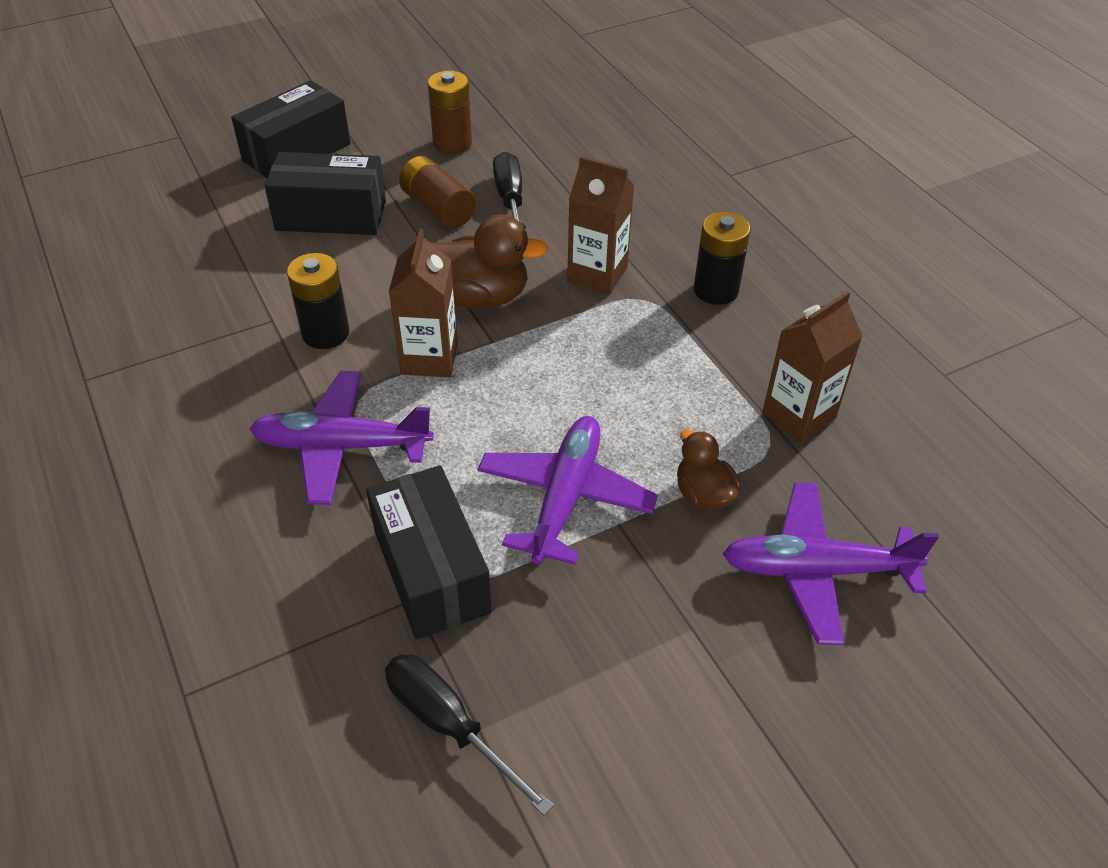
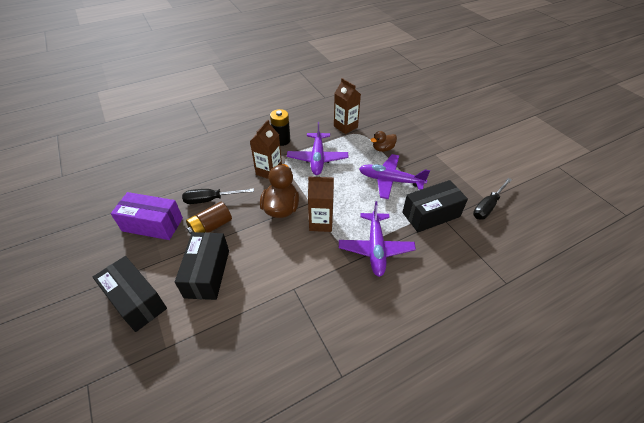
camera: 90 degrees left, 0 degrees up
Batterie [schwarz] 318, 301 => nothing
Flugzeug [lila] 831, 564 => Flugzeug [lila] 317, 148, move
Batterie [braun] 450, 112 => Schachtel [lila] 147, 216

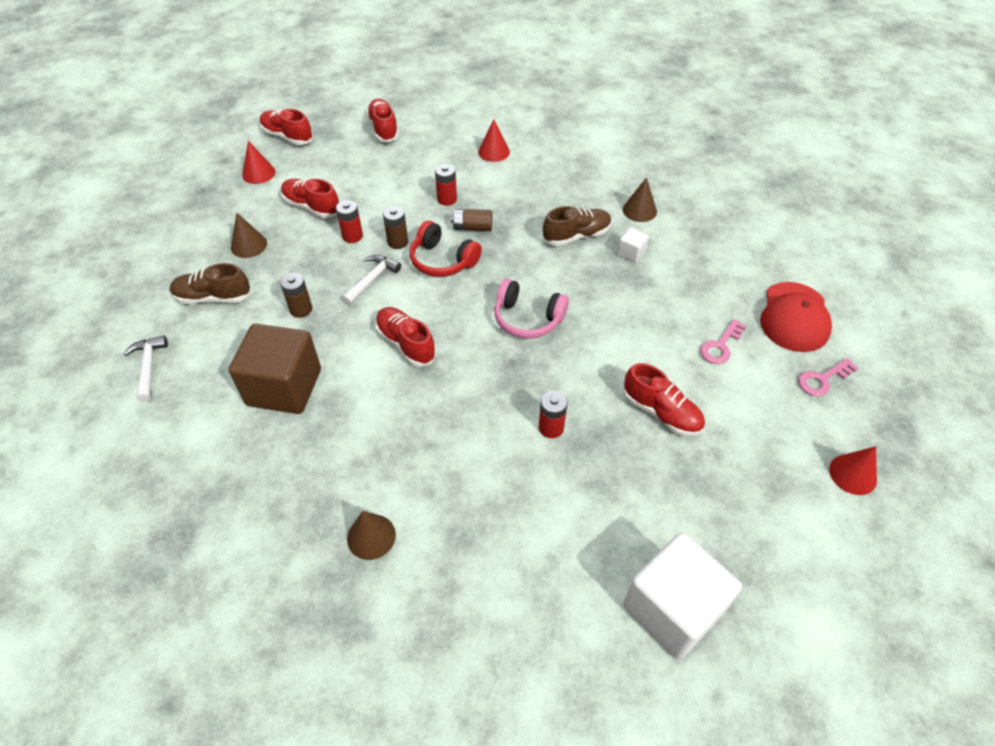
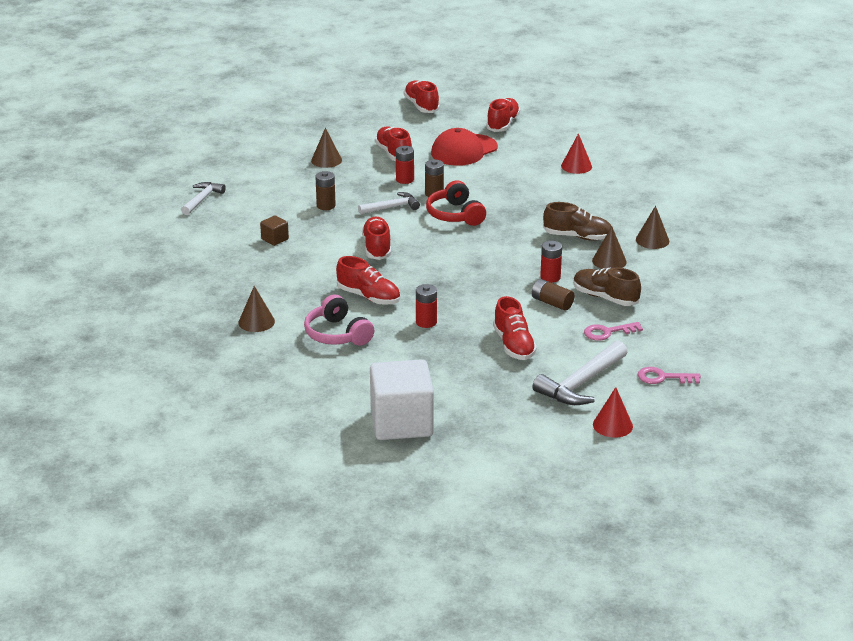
camera: 35 degrees right, 20 degrees down
Kegel [rot] 259, 162 => nothing
nothing => Schuh [rot] 368, 280
nothing => Hammer [weiß] 580, 372
Schuh [braun] 210, 283 => Schuh [braun] 607, 286, move
Batterie [rot] 446, 185 => Batterie [rot] 551, 262, move
Batterie [braun] 471, 220 => Batterie [braun] 553, 295, move
Kopfhörer [rosa] 531, 309 => Kopfhörer [rosa] 339, 319, move
Kappe [rot] 796, 317 => Kappe [rot] 464, 147, move
Kubus [weiß] 633, 245 => Kegel [braun] 609, 248
Kubus [braun] 275, 369 => Kubus [braun] 274, 230, x0.42

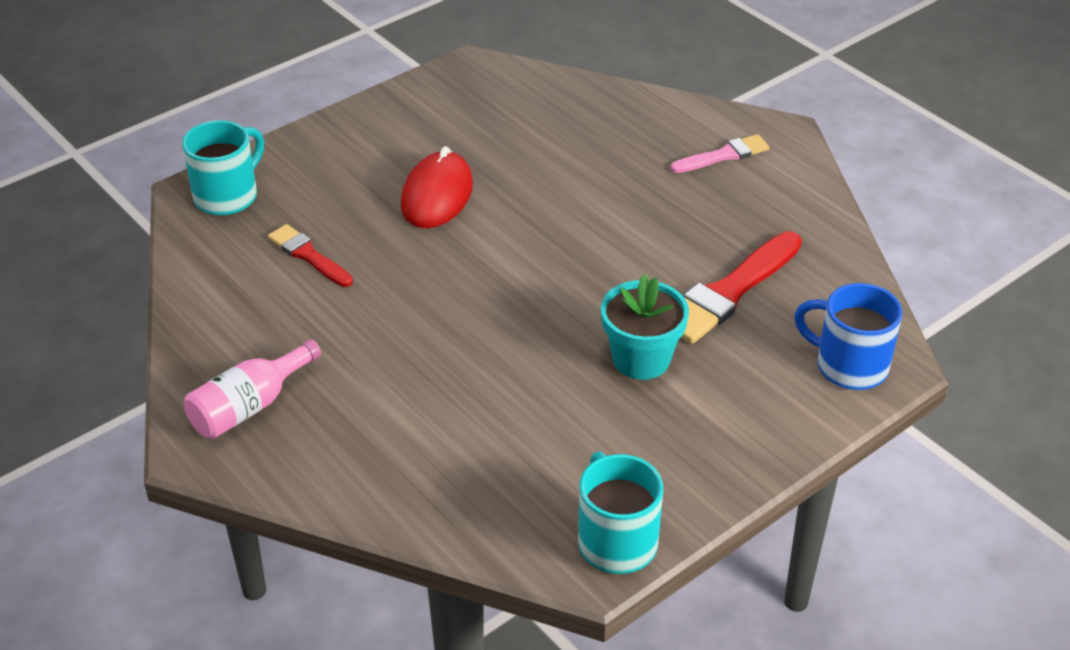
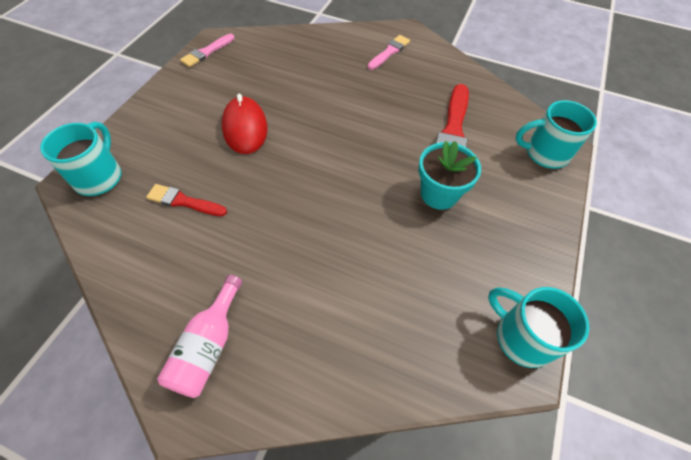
camera: 30 degrees left, 15 degrees up
nothing => Pinsel [rosa] 207, 50
Tasse [blau] 848, 336 => Tasse [türkis] 556, 134

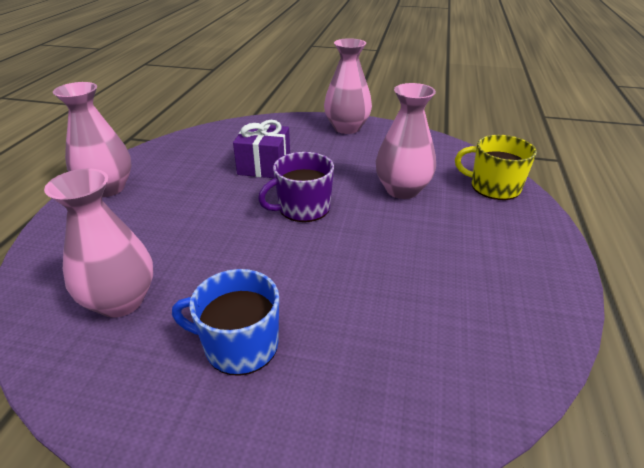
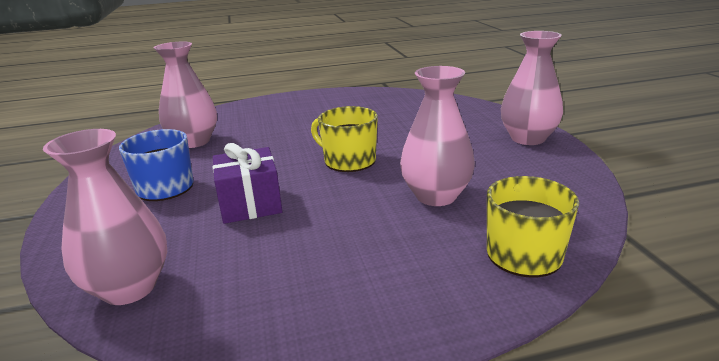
camera: 65 degrees right, 10 degrees down
Vase [rosa] 92, 139 => Vase [rosa] 105, 217, move
Geschenk [lila] 261, 149 => Geschenk [lila] 248, 183, move
Tasse [lila] 296, 187 => Tasse [gelb] 344, 139

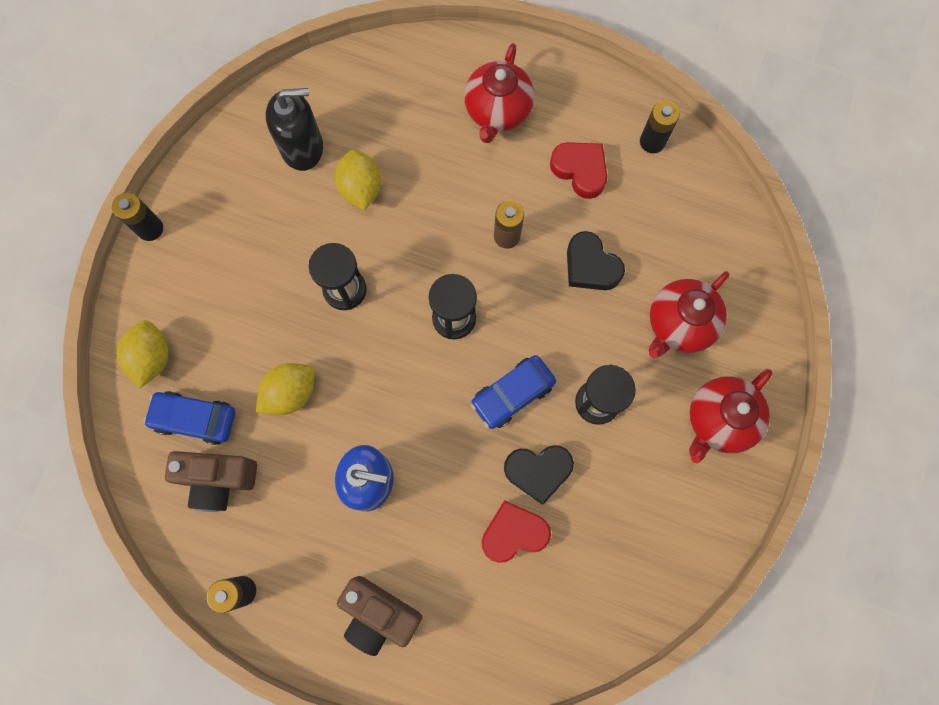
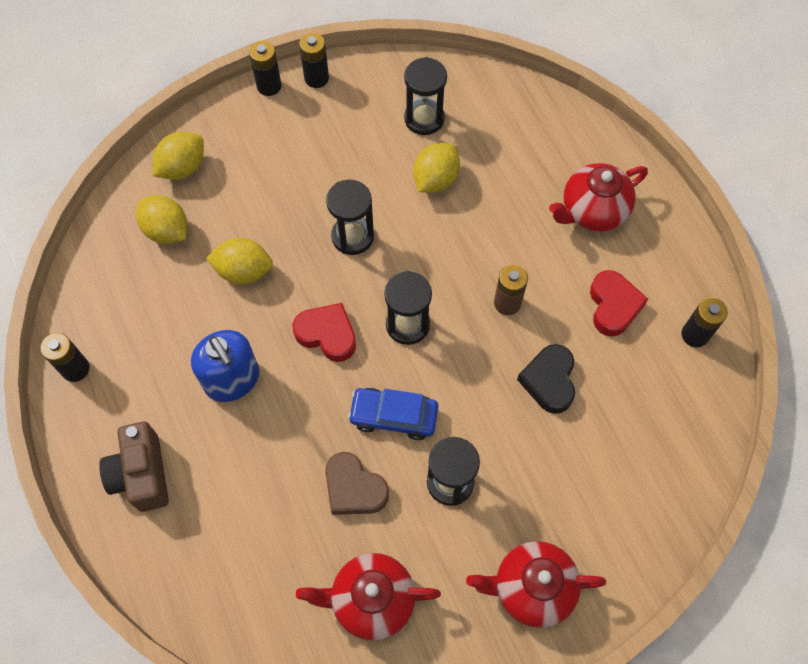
camera: 45 degrees right, 10 degrees down
Kamera [braun] 211, 481 => nothing
nothing => Batterie [schwarz] 314, 60
Herz [rot] 516, 531 => Herz [rot] 324, 332, move
Teekanne [rot] 689, 314 => Teekanne [rot] 368, 596, move
Auto [blau] 189, 418 => Zitrone [gelb] 161, 219
Seifenspender [schwarz] 294, 129 => Sanduhr [schwarz] 425, 96
Herz [schwarz] 539, 475 => Herz [braun] 357, 483

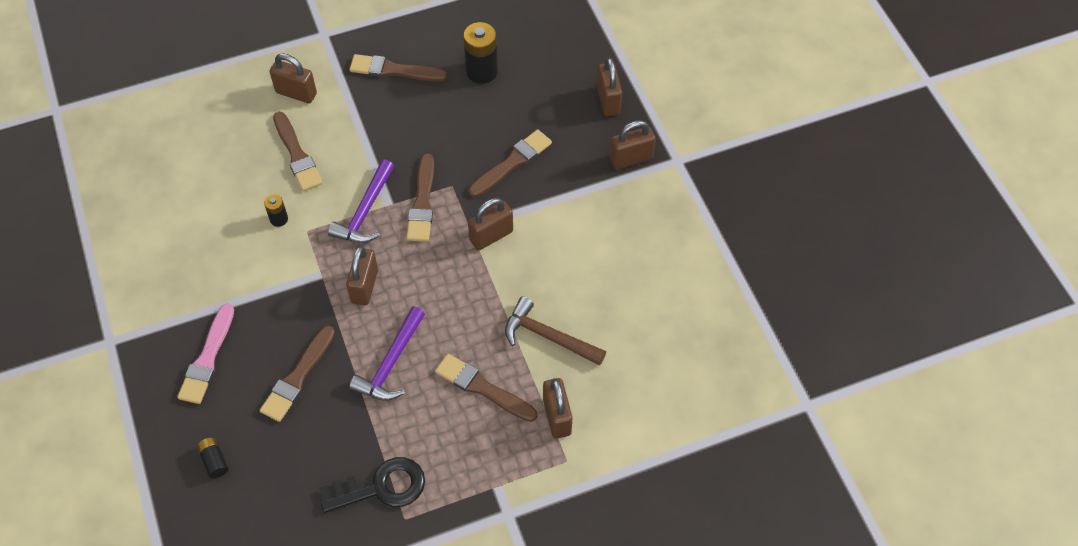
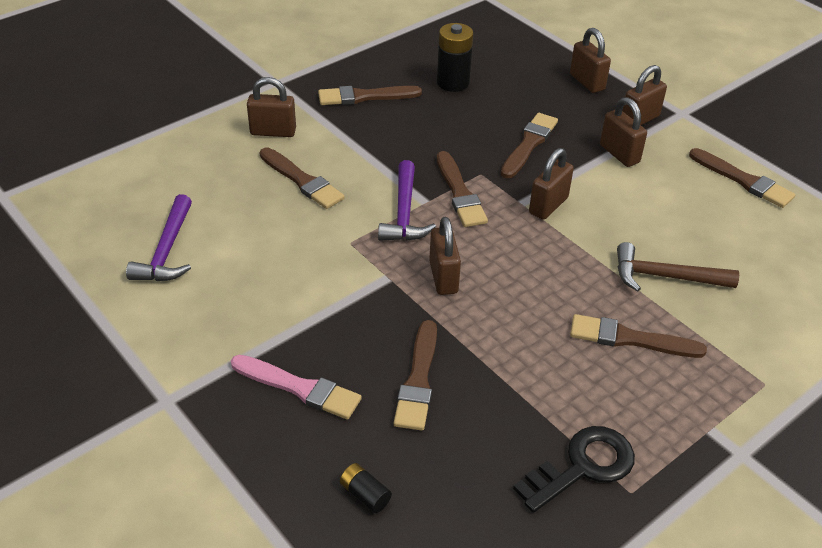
camera: 20 degrees left, 15 degrees down
Batterie [schwarz] 276, 210 => nothing
nothing => Pinsel [braun] 742, 178
Hammer [lila] 387, 354 => Hammer [lila] 159, 237, move
Vorhängeschloss [braun] 557, 408 => Vorhängeschloss [braun] 623, 132, move
Pinsel [rosa] 205, 353 => Pinsel [rosa] 296, 387, 60 degrees counterclockwise

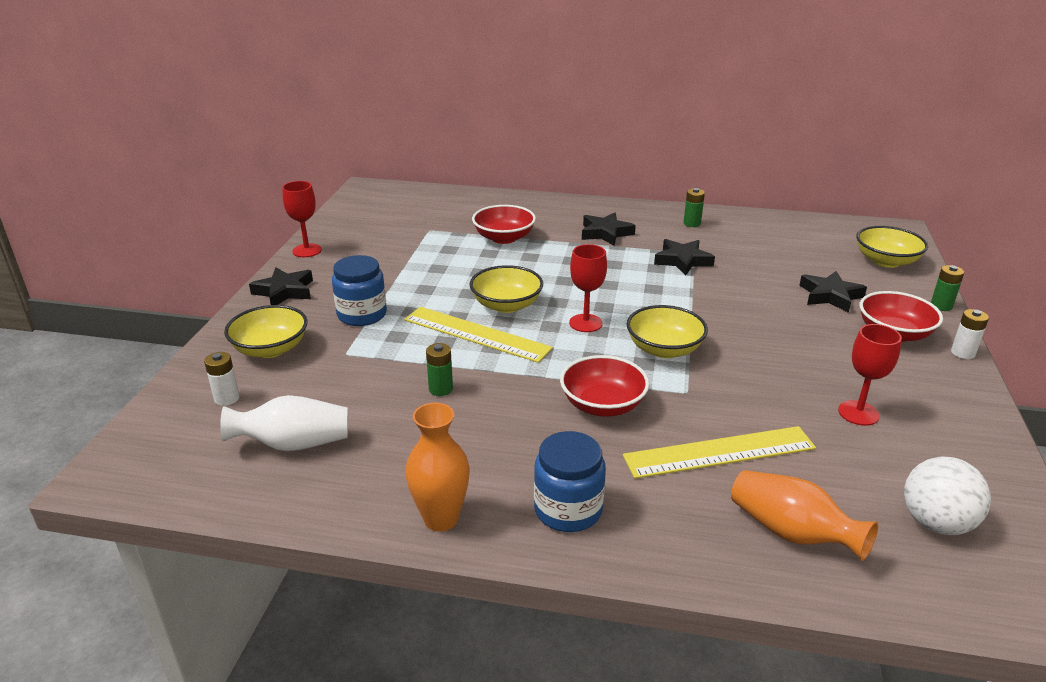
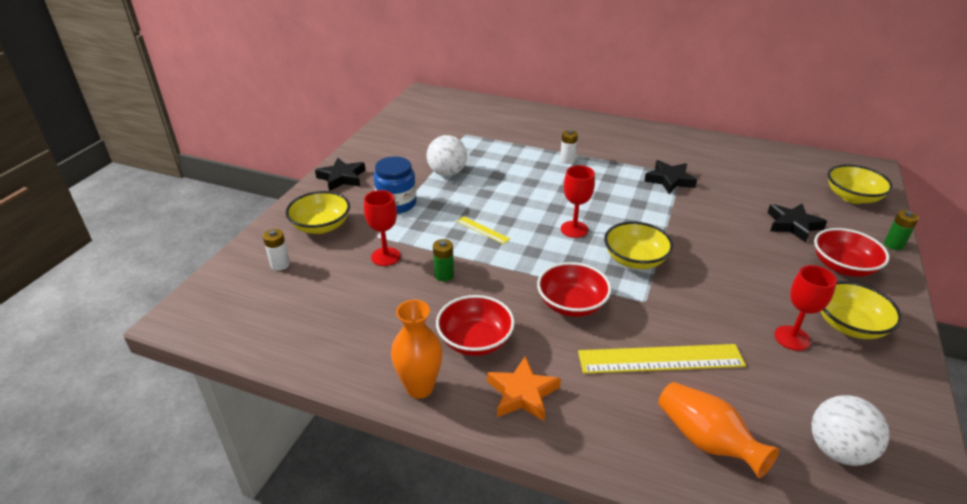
camera: 10 degrees right, 5 degrees up
Vase [weiß] 284, 423 => nothing
Stern [schwarz] 609, 229 => nothing
Batterie [grün] 694, 207 => nothing
nothing => Ball [weiß] 446, 155
Kelch [rot] 302, 219 => Kelch [rot] 382, 228, move
Schüssel [gelb] 506, 289 => Schüssel [gelb] 861, 310, move
Schüssel [rot] 504, 224 => Schüssel [rot] 475, 325, move
Batterie [weiß] 970, 334 => Batterie [weiß] 569, 147, move
Einmachglas [blau] 570, 481 => Stern [orange] 524, 389
Lineal [gelb] 478, 335 => Lineal [gelb] 483, 230, x0.48

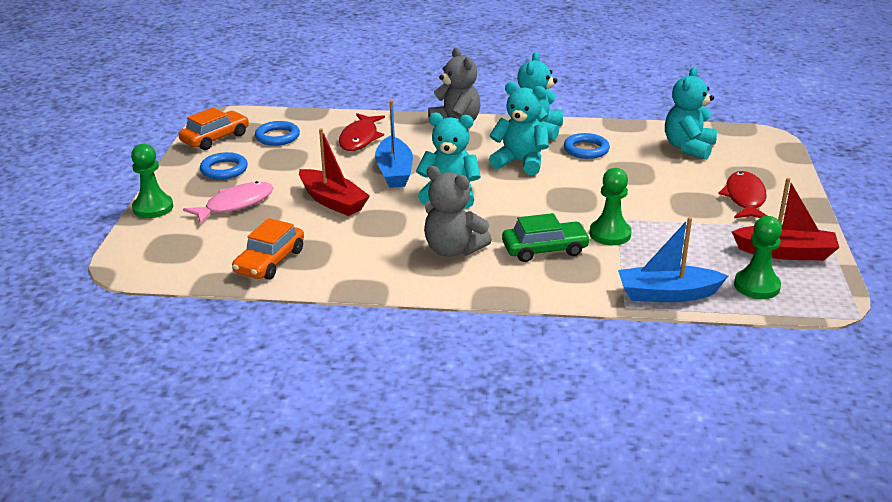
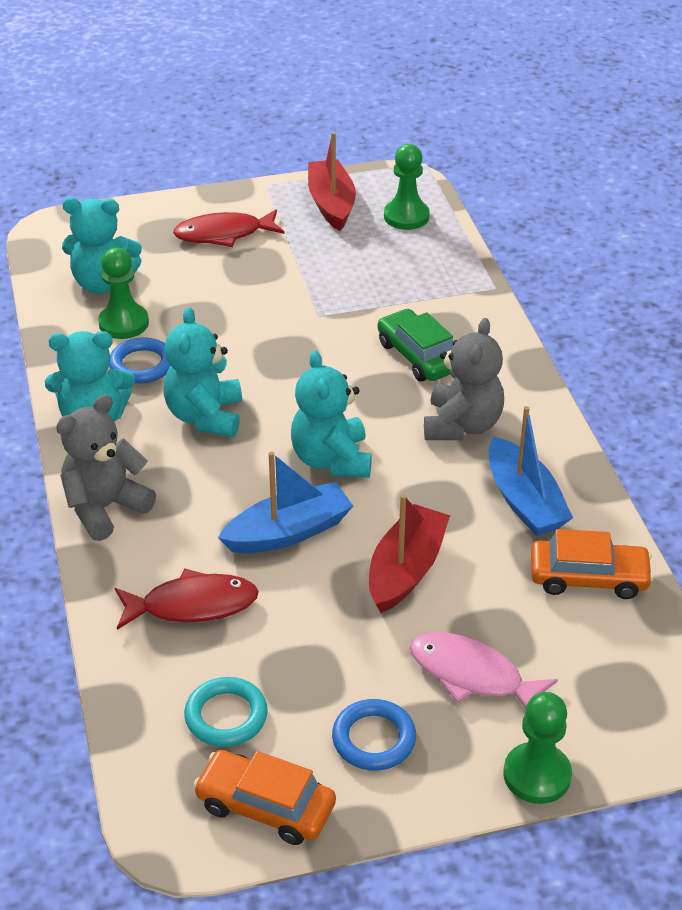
camera: 110 degrees left, 10 degrees up
Bauer [grün] 610, 206 => Bauer [grün] 123, 293, move
Boot [blau] 673, 259 => Boot [blau] 531, 471, move
Ring [blau] 277, 133 => Ring [türkis] 226, 712

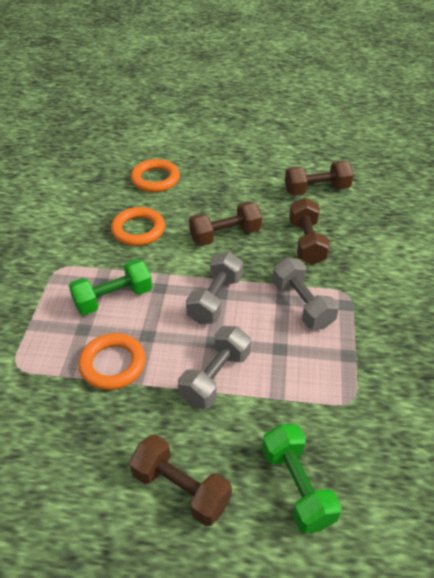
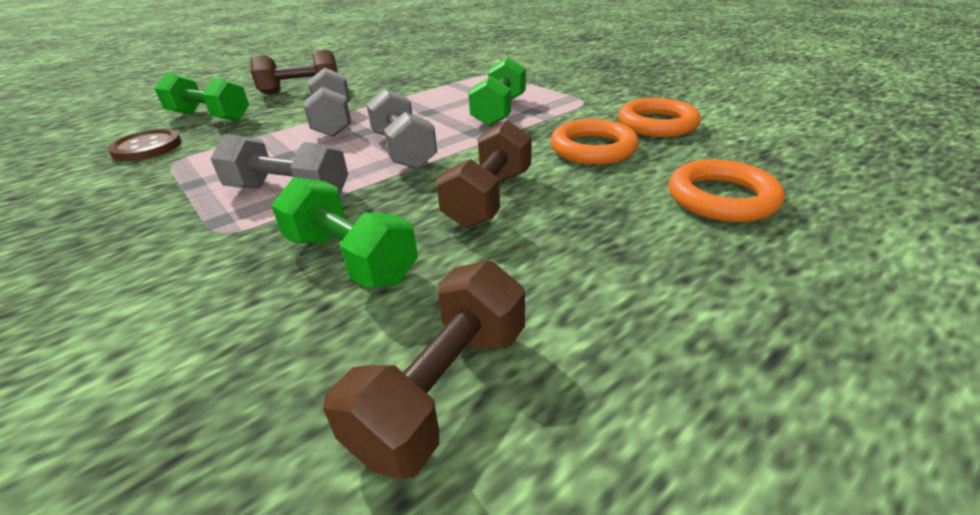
camera: 135 degrees right, 10 degrees down
nothing => Knopf [braun] 144, 145
Ring [orange] 112, 361 => Ring [orange] 659, 117, move
Hantel [braun] 309, 231 => Hantel [grün] 344, 232

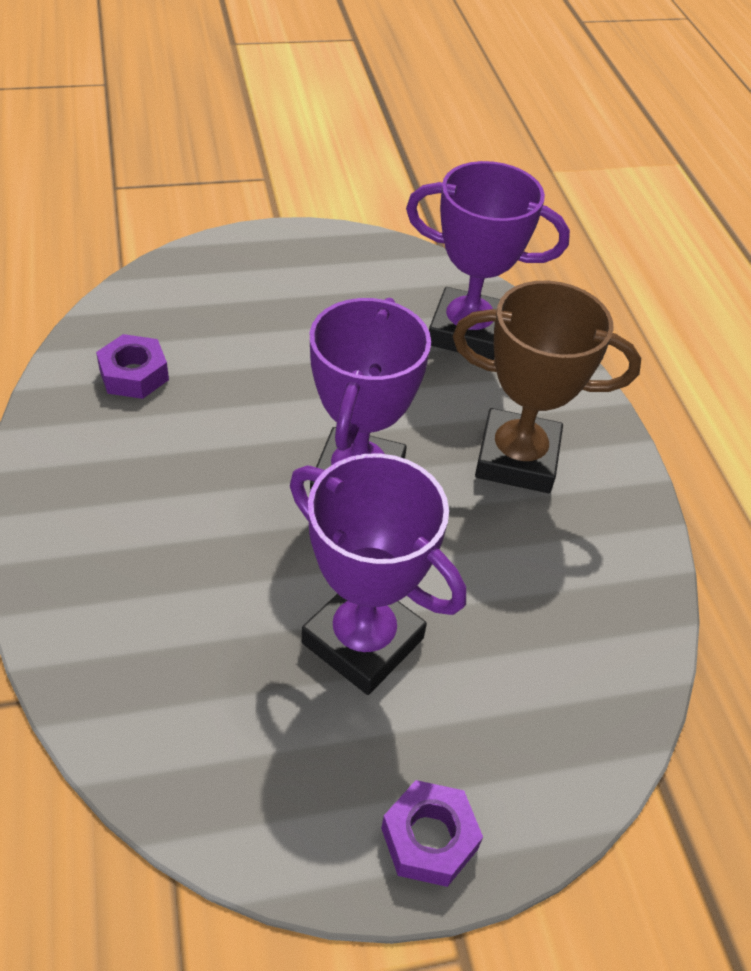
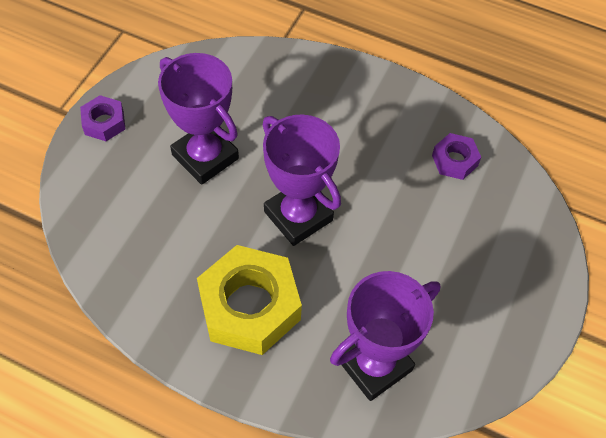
camera: 130 degrees right, 10 degrees up
Pokal [braun] 546, 387 => Sechskantmutter [gelb] 249, 300
Pokal [lila] 378, 574 => Pokal [lila] 198, 119, 60 degrees clockwise

